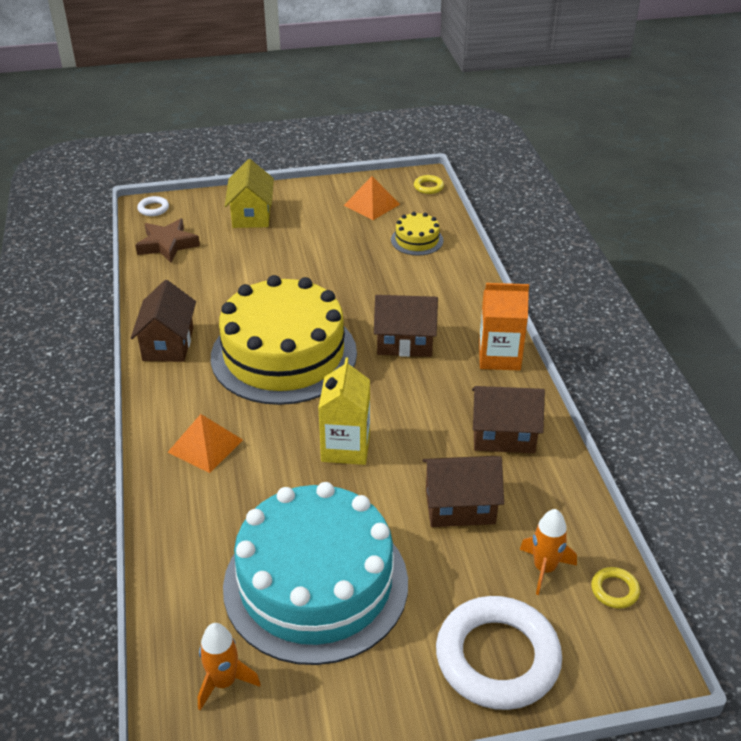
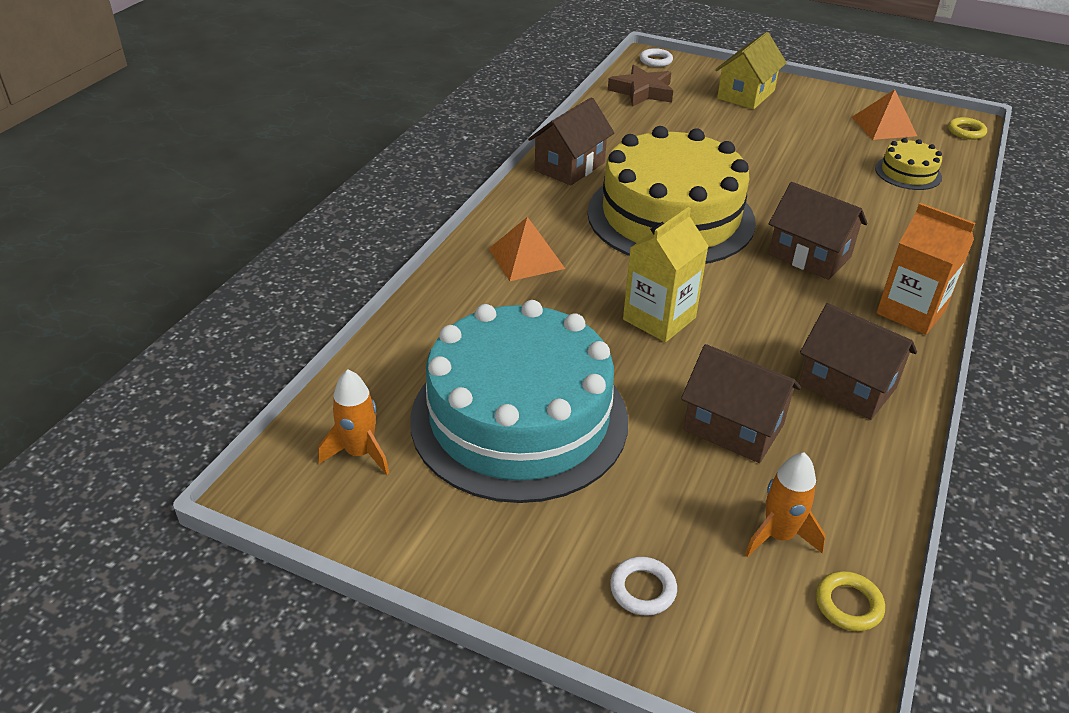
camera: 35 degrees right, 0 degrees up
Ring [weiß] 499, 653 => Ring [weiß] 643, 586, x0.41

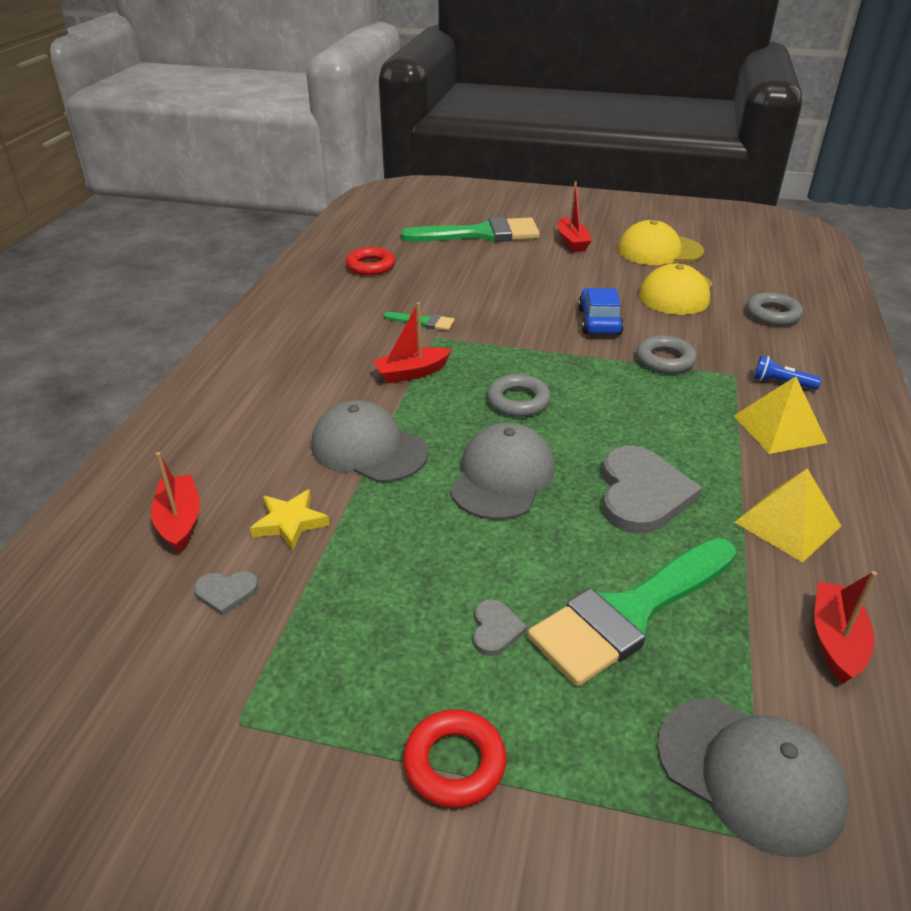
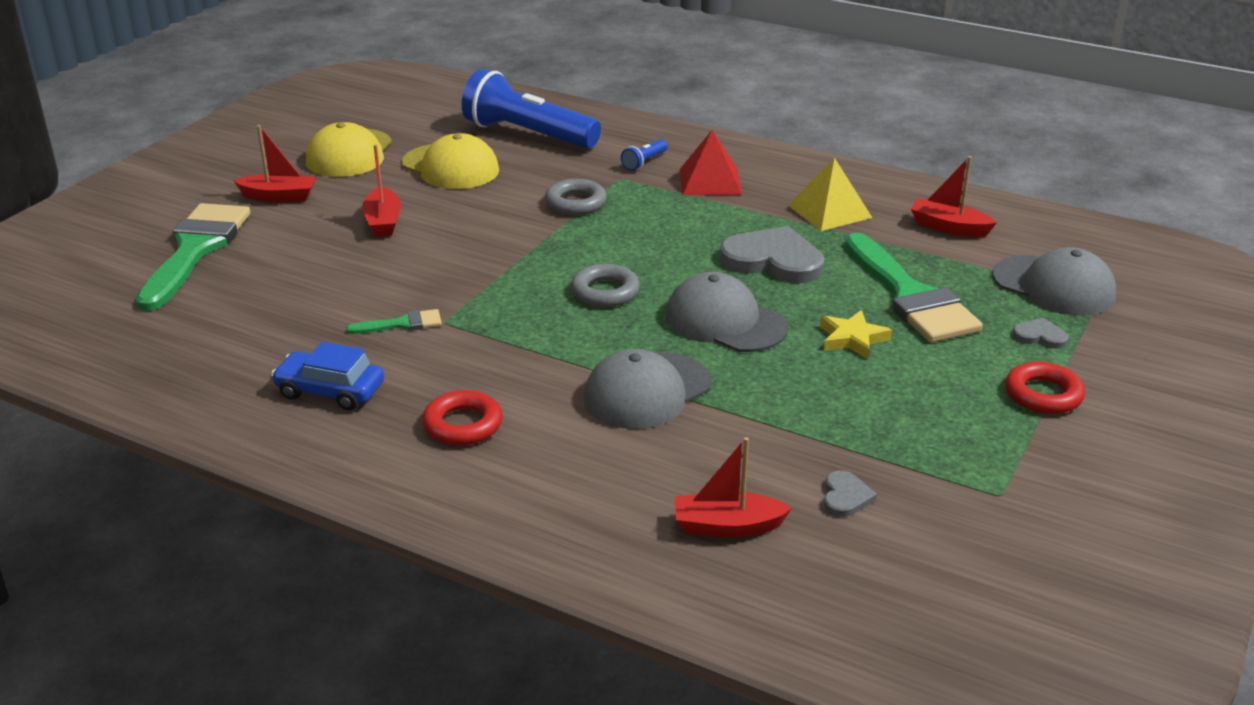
camera: 75 degrees left, 5 degrees down
Stern [gelb] 289, 519 => Stern [gelb] 856, 334, move
Ring [rot] 370, 261 => Ring [rot] 462, 417, move
Boot [rot] 412, 342 => Boot [rot] 381, 190, move
Herz [grau] 500, 627 => Herz [grau] 1040, 333, move
Auto [blau] 601, 311 => Auto [blau] 327, 376, move
Ring [grau] 774, 309 => Taschenlampe [blau] 531, 109
Pyramide [gelb] 780, 415 => Pyramide [rot] 711, 162
Pinsel [grün] 419, 321 => Pinsel [grün] 394, 321, 45 degrees clockwise
Kappe [grau] 753, 777 => Kappe [grau] 1054, 281, 75 degrees clockwise

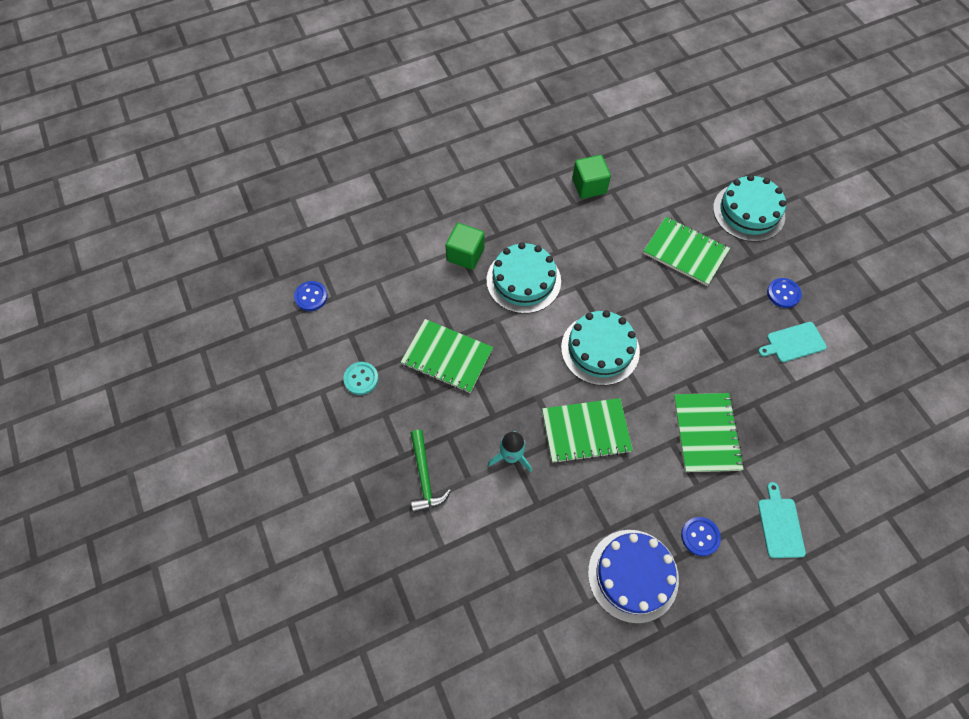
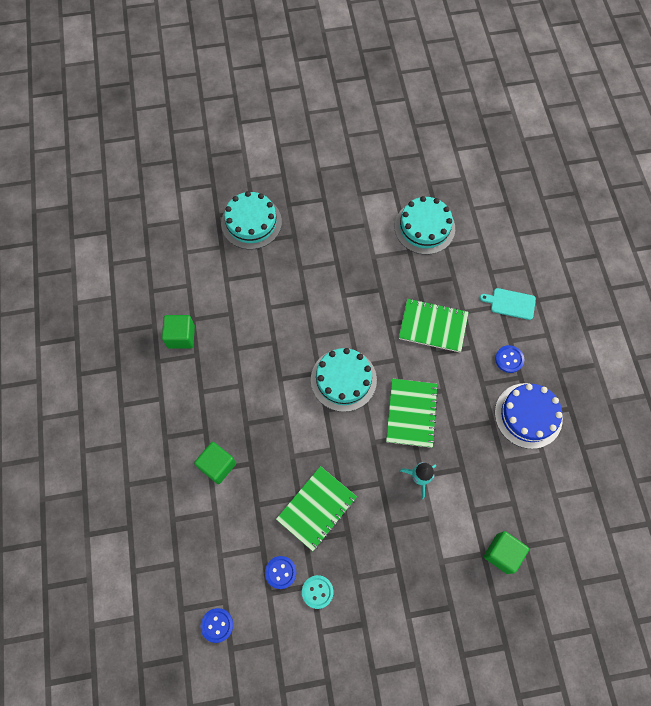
camera: 75 degrees left, 5 degrees up
Hammer [grün] 431, 471 => nothing
Notizbuch [grün] 686, 251 => nothing
Schneidebrett [türkis] 792, 342 => nothing
nothing => Kubus [grün] 506, 552
Kuchen [türkis] 524, 278 => Kuchen [türkis] 425, 225, move
Knopf [blau] 784, 293 => Knopf [blau] 280, 572, move

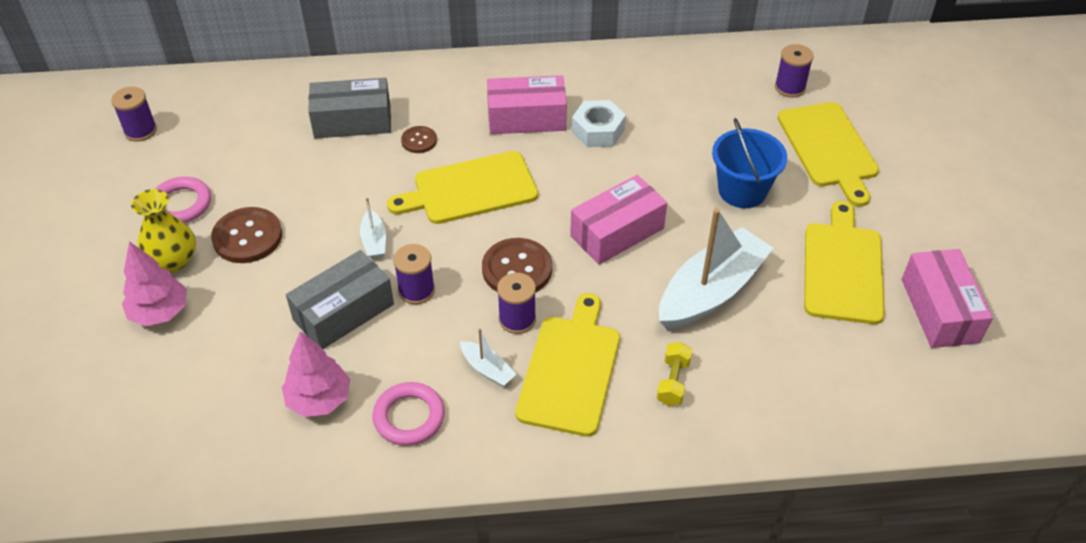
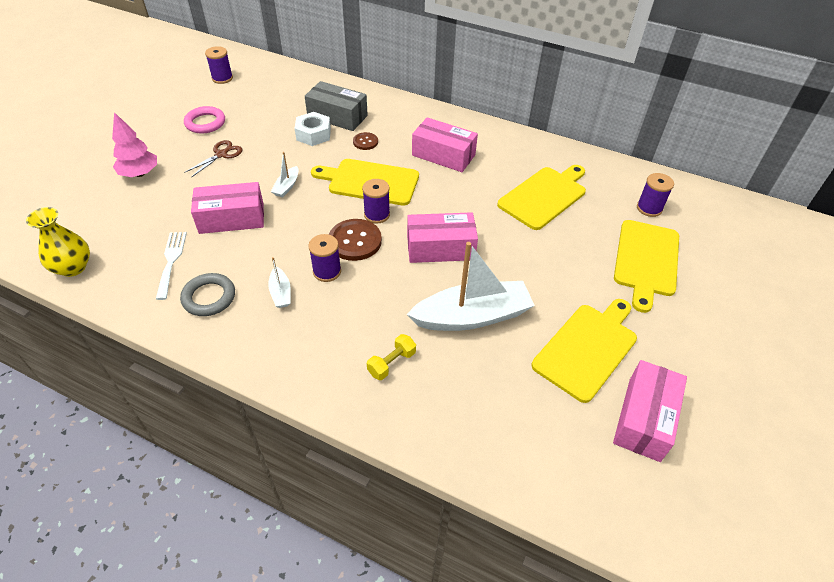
camera: 30 degrees right, 0 degrees up
Eimer [blau] 749, 163 => nothing
Vase [gelb] 163, 231 => Vase [gelb] 58, 242, move
Garnrolle [lila] 414, 274 => Garnrolle [lila] 376, 201, move
Schneidebrett [gelb] 567, 365 => Schneidebrett [gelb] 541, 197, move
Sechskantmutter [weiß] 599, 123 => Sechskantmutter [weiß] 313, 129, move
Knopf [braun] 246, 235 => Schere [braun] 213, 159
Baum [rosa] 316, 374 => Gabel [weiß] 171, 266
Schachtel [grau] 340, 299 => Schachtel [rosa] 227, 208
Ring [rosa] 409, 414 => Ring [grau] 207, 294

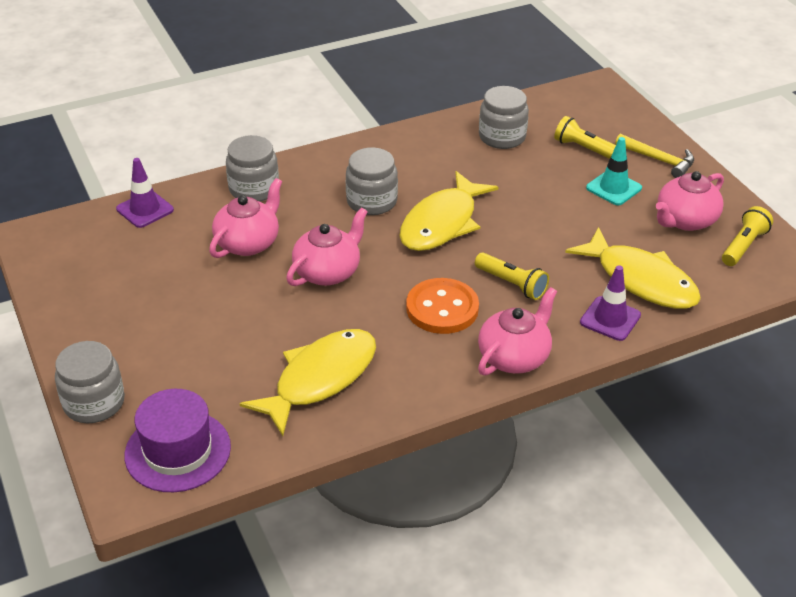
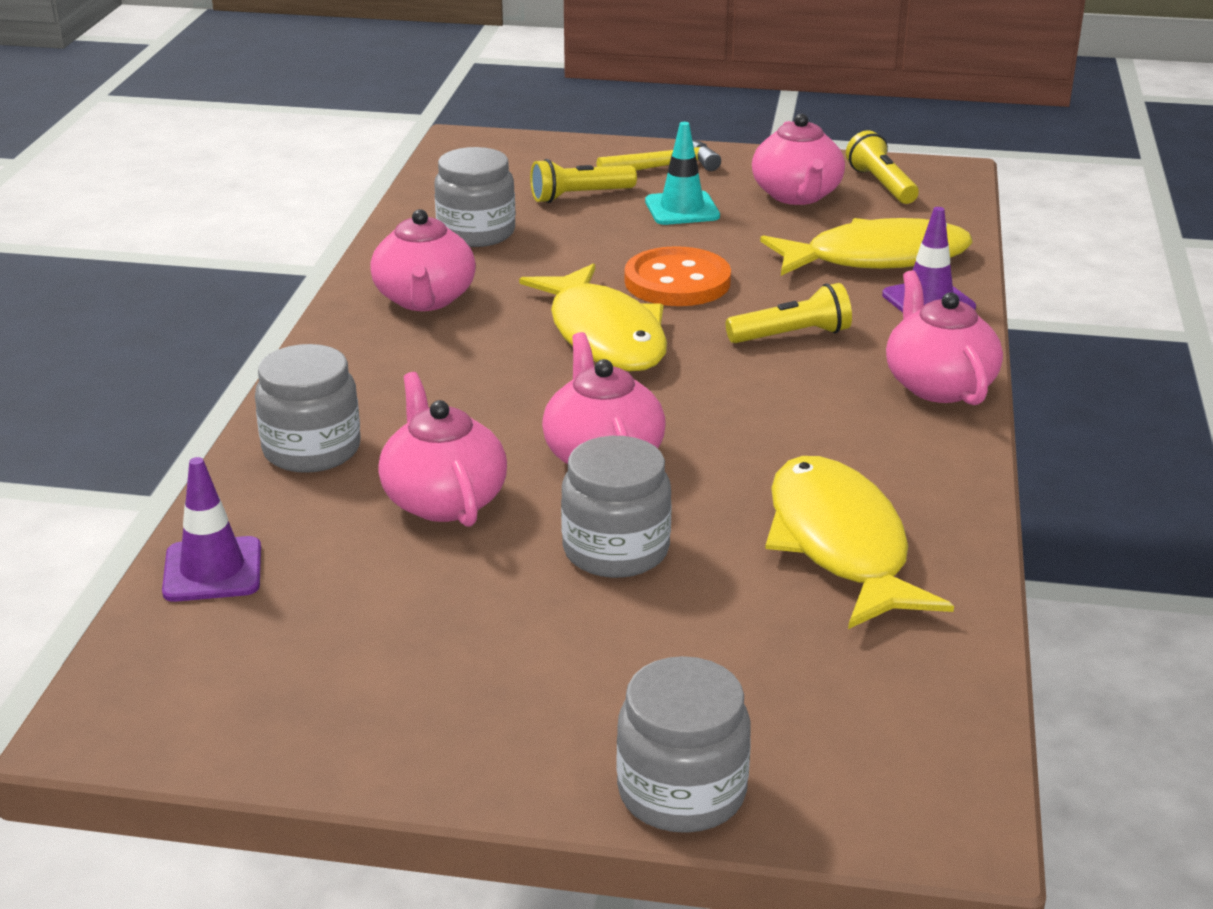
camera: 55 degrees left, 10 degrees down
Hut [lila] 177, 440 => nothing
nothing => Teekanne [rosa] 423, 260
Einmachglas [grau] 372, 181 => Einmachglas [grau] 616, 507, move
Knopf [orange] 442, 306 => Knopf [orange] 678, 276, move

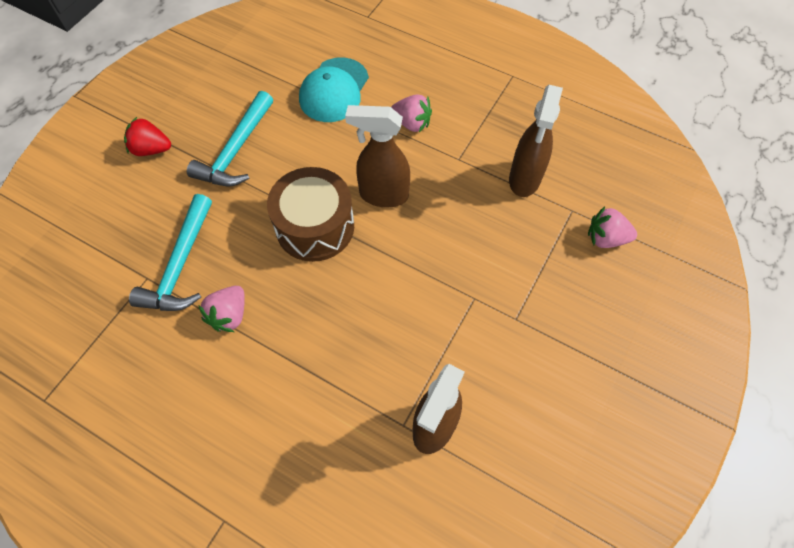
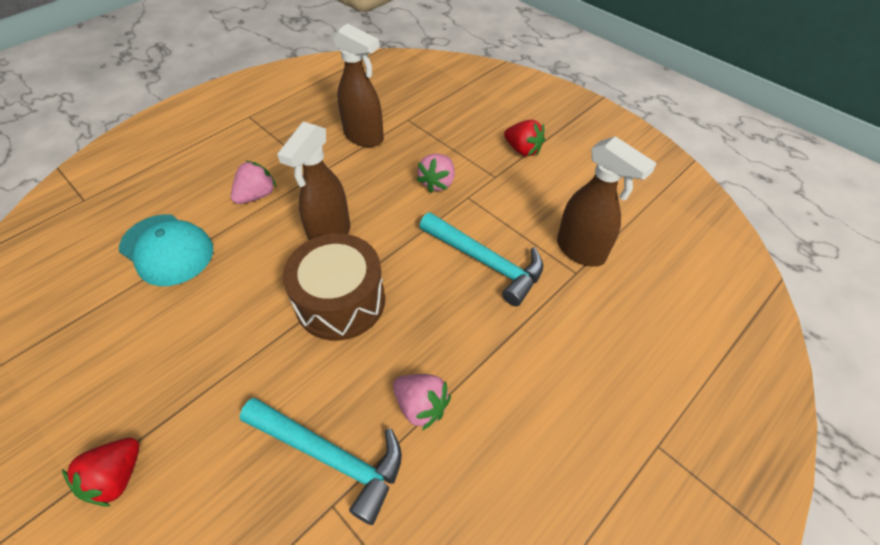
camera: 75 degrees left, 10 degrees down
nothing => Erdbeere [rot] 524, 138
Hammer [türkis] 230, 138 => Hammer [türkis] 481, 259, move
Erdbeere [rosa] 612, 227 => Erdbeere [rosa] 435, 173, move

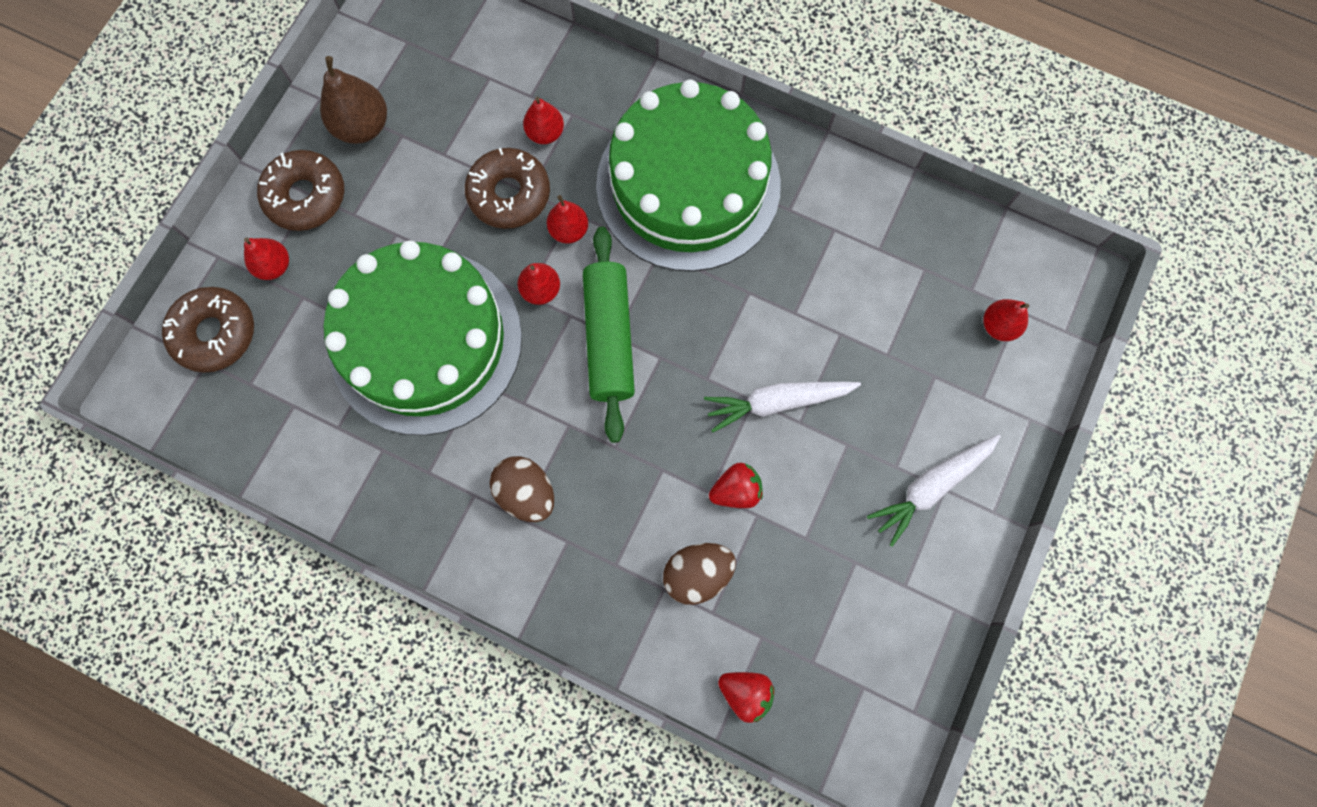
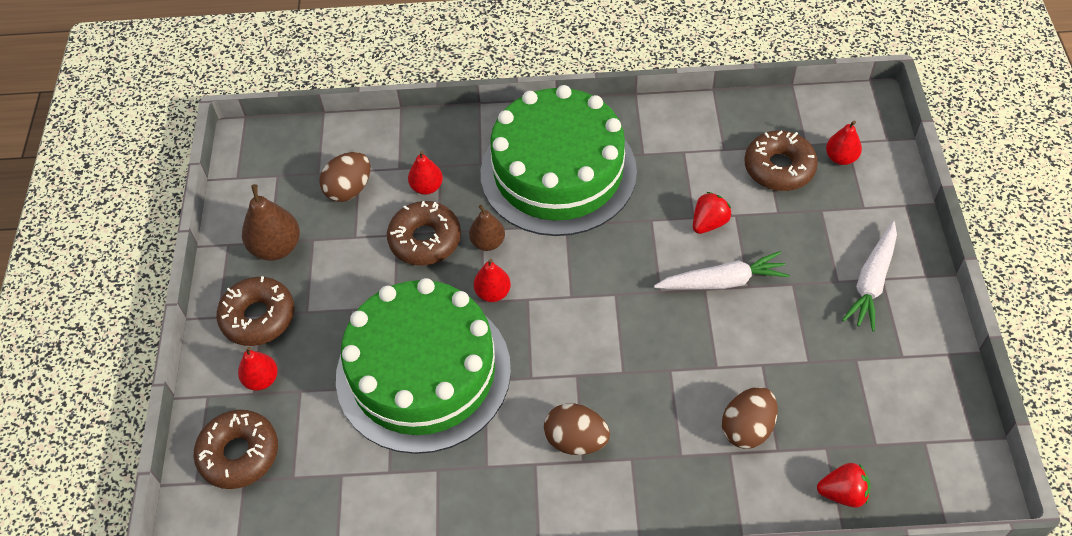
camera: 25 degrees left, 20 degrees down
Nudelholz [grün] 609, 334 => nothing
nothing => Ei [braun] 344, 177
nothing => Donut [braun] 781, 160
Erdbeere [rot] 736, 485 => Erdbeere [rot] 712, 213, move
Birne [rot] 567, 219 => Birne [braun] 487, 228
Karotte [weiß] 782, 407 => Karotte [weiß] 722, 270, 150 degrees counterclockwise

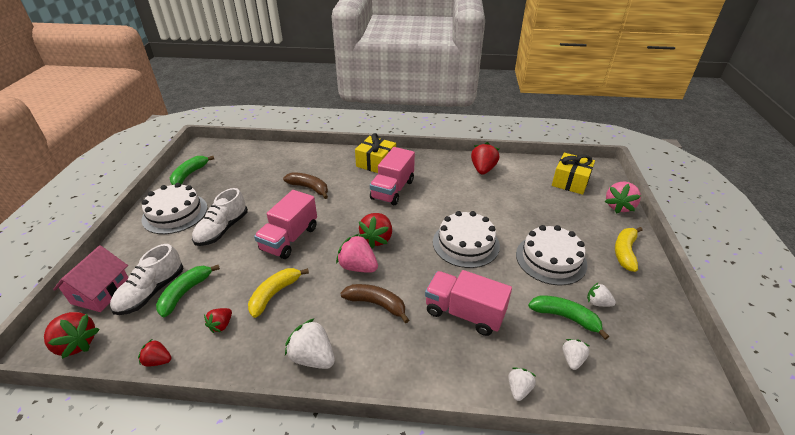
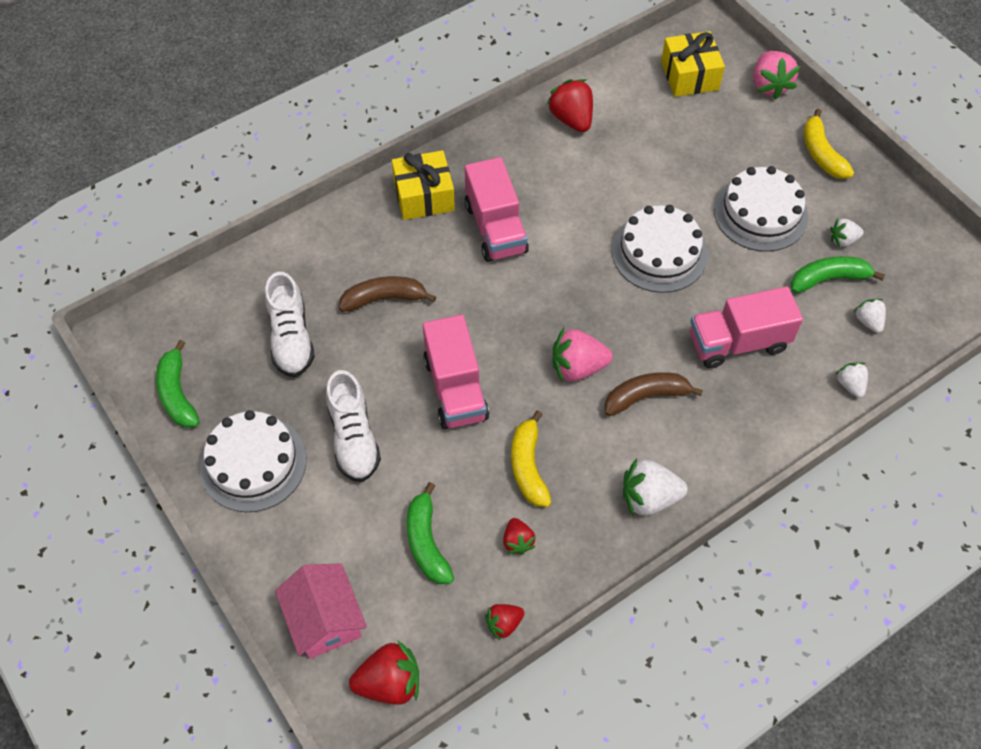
camera: 40 degrees left, 20 degrees up
Erdbeere [rot] 375, 230 => nothing
Schuh [weiß] 147, 279 => Schuh [weiß] 290, 324, move

